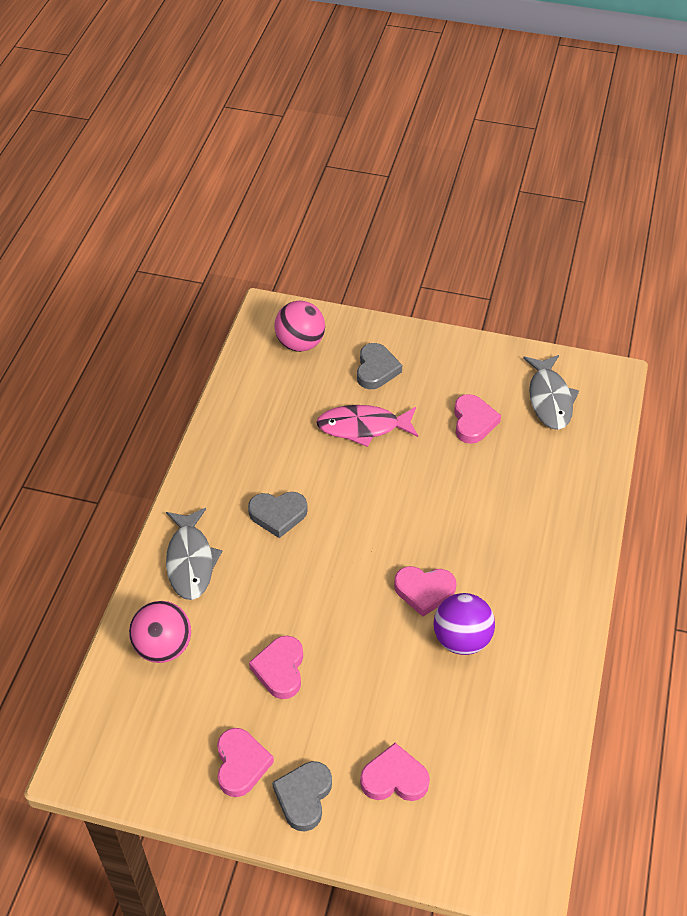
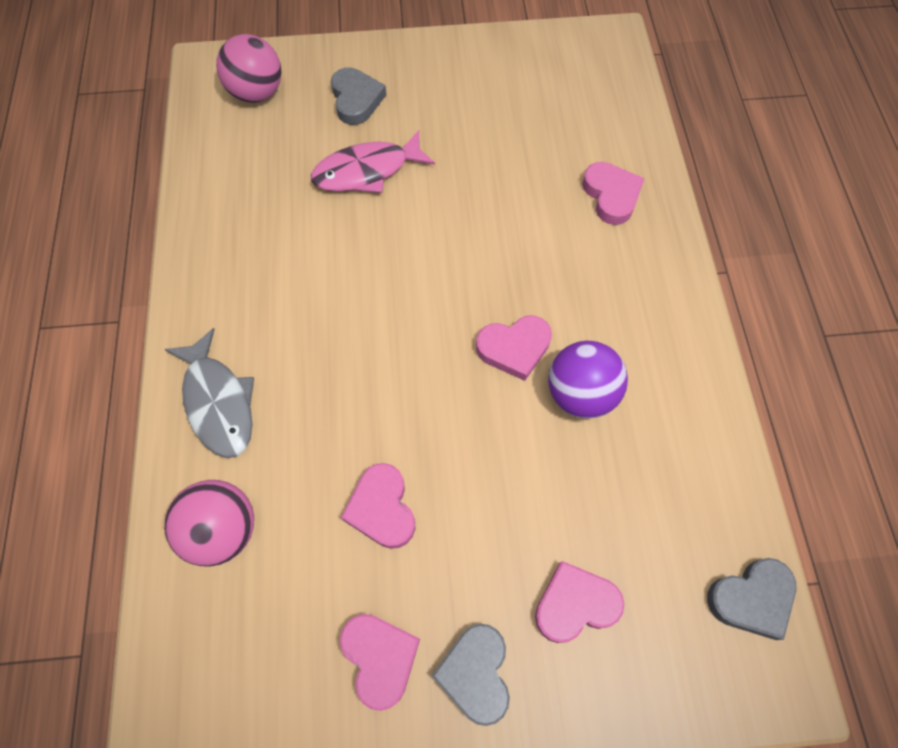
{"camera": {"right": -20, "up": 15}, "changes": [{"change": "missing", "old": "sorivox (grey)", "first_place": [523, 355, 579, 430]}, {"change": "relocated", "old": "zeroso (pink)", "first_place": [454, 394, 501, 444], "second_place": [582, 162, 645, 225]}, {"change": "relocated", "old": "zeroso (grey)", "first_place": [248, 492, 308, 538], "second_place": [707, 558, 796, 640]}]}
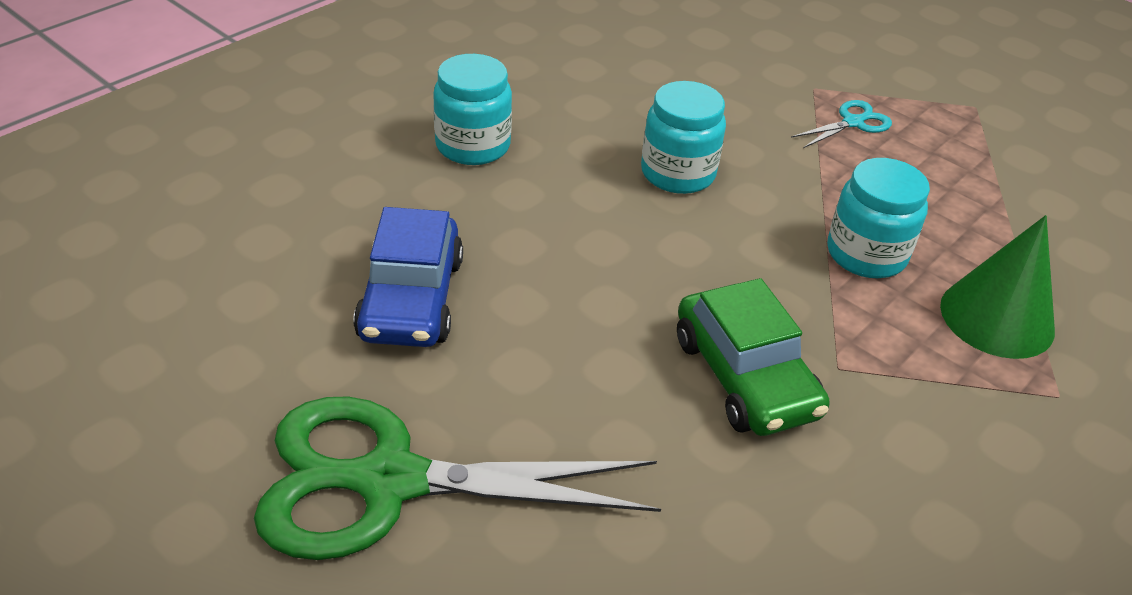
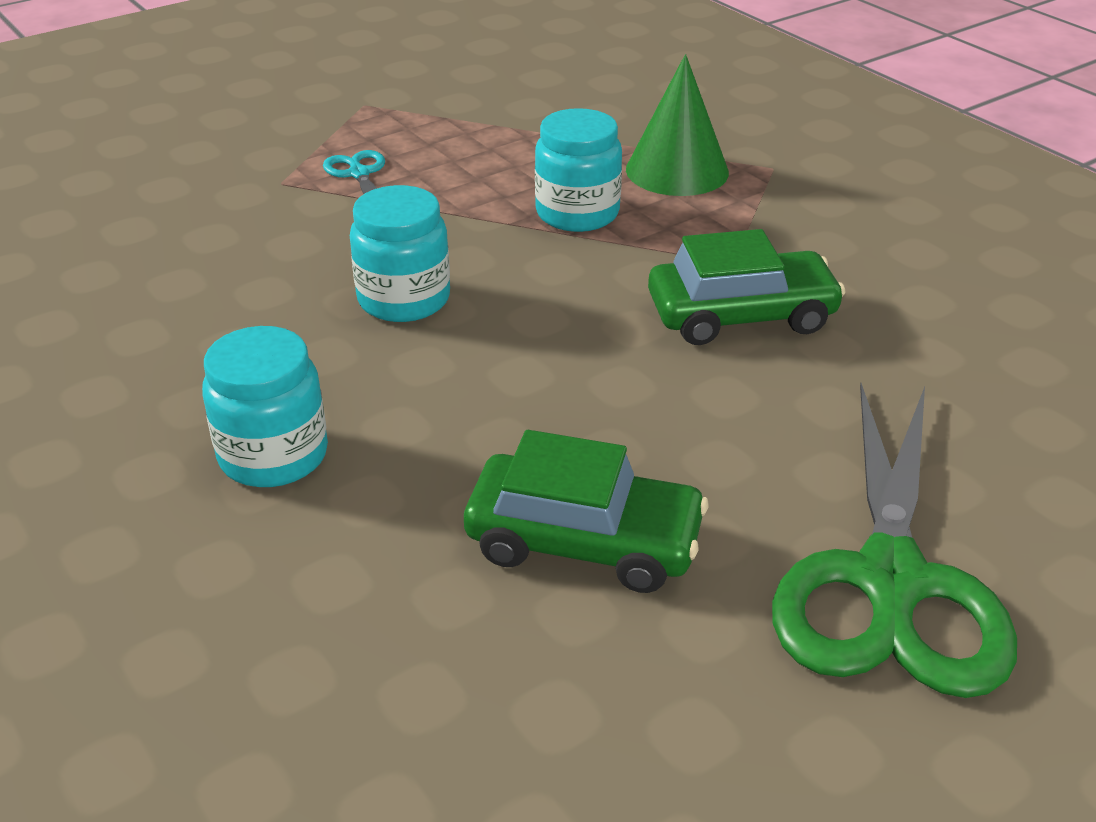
{"camera": {"right": -75, "up": -5}, "changes": [{"change": "colour", "old": "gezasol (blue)", "new": "gezasol (green)", "first_place": [353, 207, 463, 347], "second_place": [464, 430, 709, 593]}]}
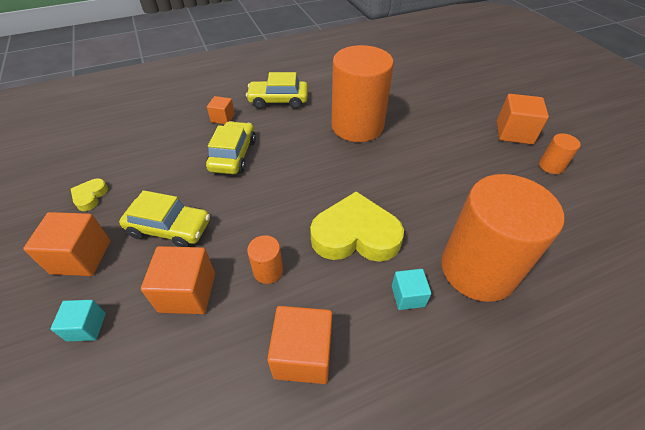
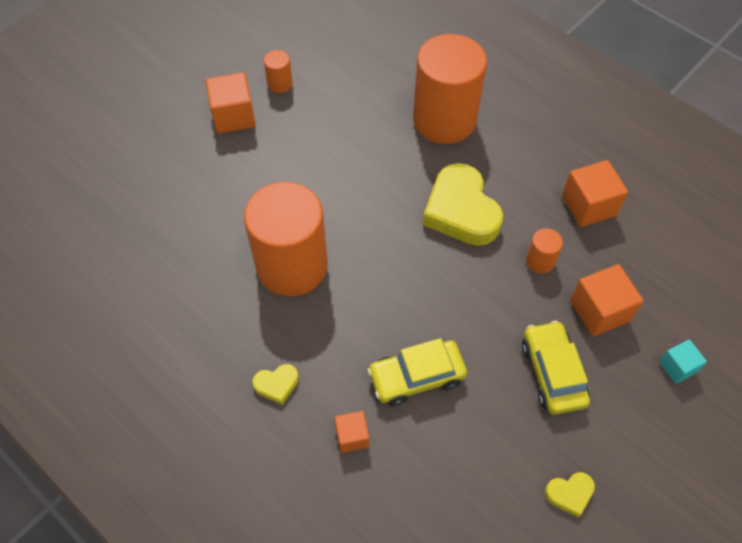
{"camera": {"right": -115, "up": 10}, "changes": [{"change": "exchanged", "old": "gezasol (yellow)", "new": "zeroso (yellow)", "first_place": [246, 72, 308, 109], "second_place": [253, 364, 299, 405]}, {"change": "missing", "old": "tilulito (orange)", "first_place": [23, 212, 111, 276]}, {"change": "missing", "old": "tilulito (turquoise)", "first_place": [392, 269, 431, 310]}]}
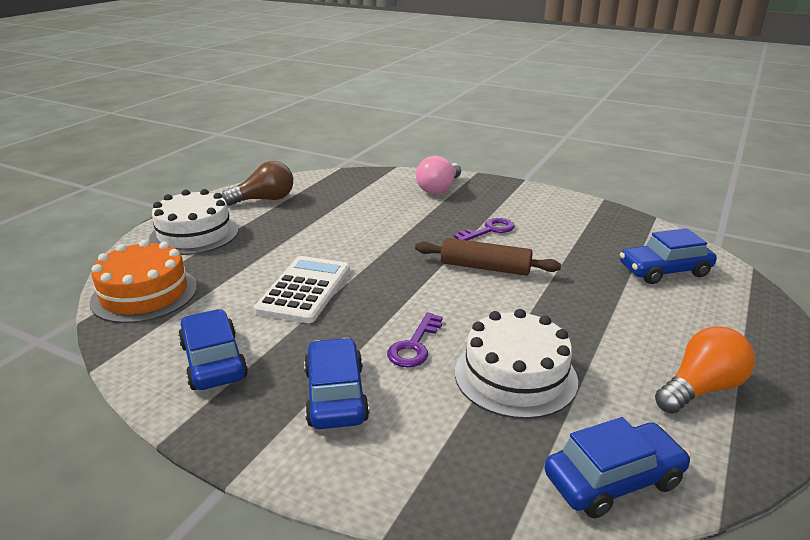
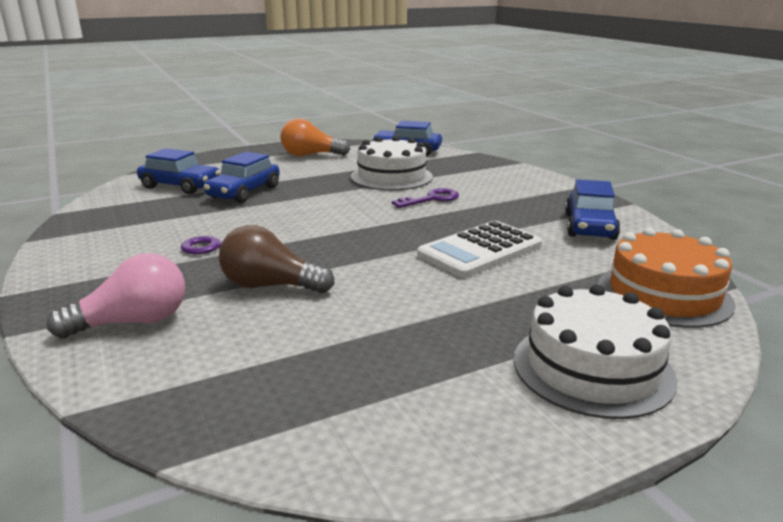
{"camera": {"right": -145, "up": -5}, "changes": [{"change": "relocated", "old": "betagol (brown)", "first_place": [222, 161, 293, 206], "second_place": [219, 225, 334, 293]}, {"change": "missing", "old": "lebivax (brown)", "first_place": [415, 238, 561, 276]}, {"change": "relocated", "old": "gezasol (blue)", "first_place": [304, 338, 369, 429], "second_place": [203, 152, 280, 203]}]}
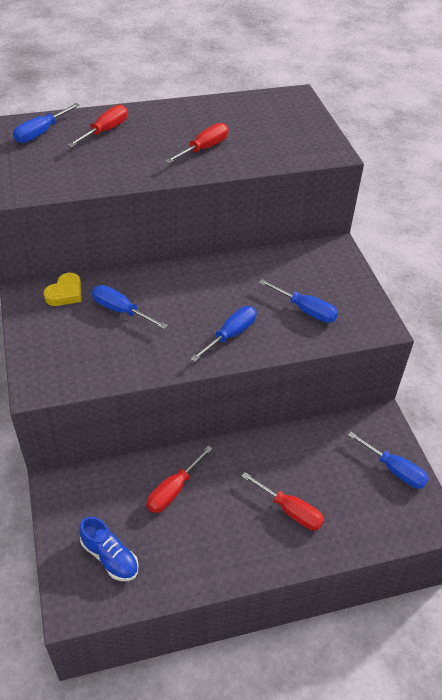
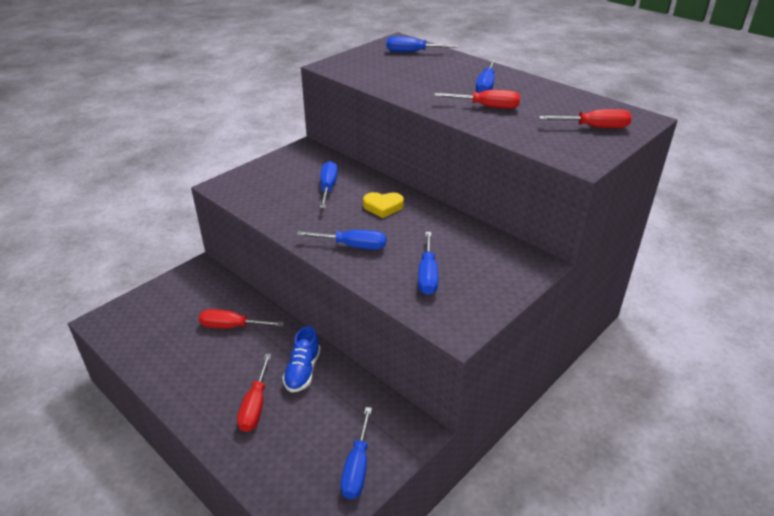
{"camera": {"right": 60, "up": -10}, "changes": [{"change": "relocated", "old": "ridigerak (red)", "first_place": [67, 105, 128, 147], "second_place": [539, 109, 632, 128]}, {"change": "relocated", "old": "zeroso (yellow)", "first_place": [44, 273, 81, 306], "second_place": [363, 192, 404, 218]}, {"change": "relocated", "old": "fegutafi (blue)", "first_place": [79, 516, 139, 581], "second_place": [282, 326, 321, 393]}, {"change": "appeared", "new": "ridigerak (blue)", "second_place": [476, 60, 496, 93]}]}
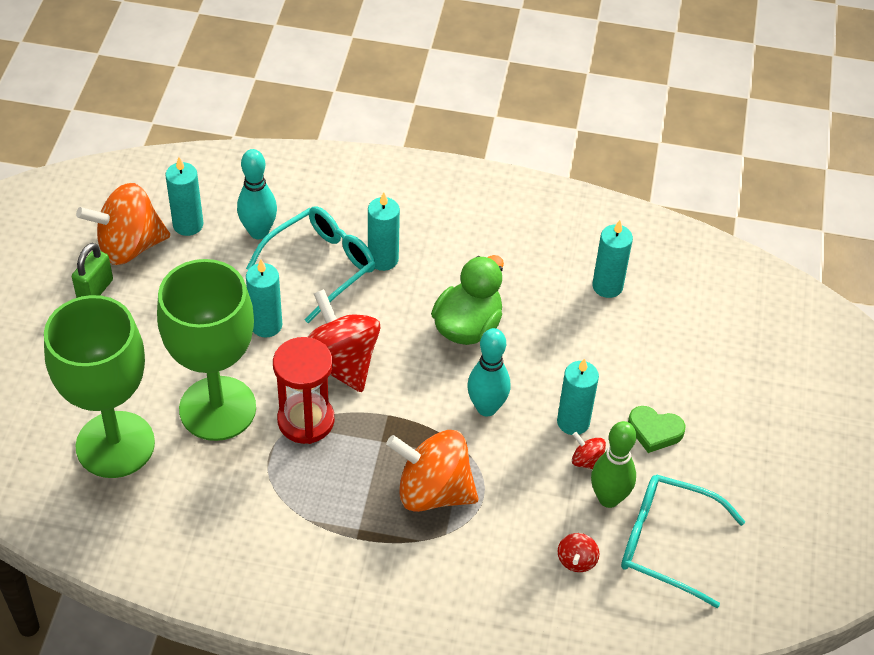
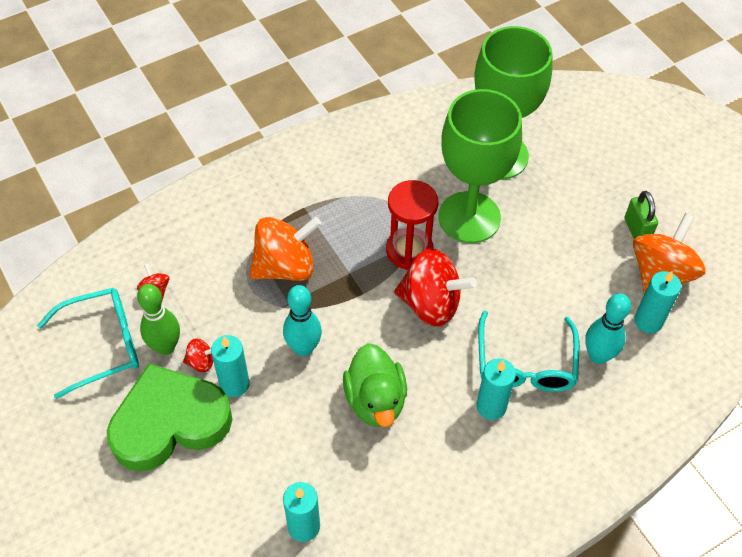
{"camera": {"right": 140, "up": 5}, "changes": [{"change": "missing", "old": "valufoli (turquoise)", "first_place": [246, 259, 282, 337]}, {"change": "size", "old": "zeroso (green)", "first_place": [628, 406, 686, 453], "second_place": [107, 363, 232, 472], "factor": 2.32}]}
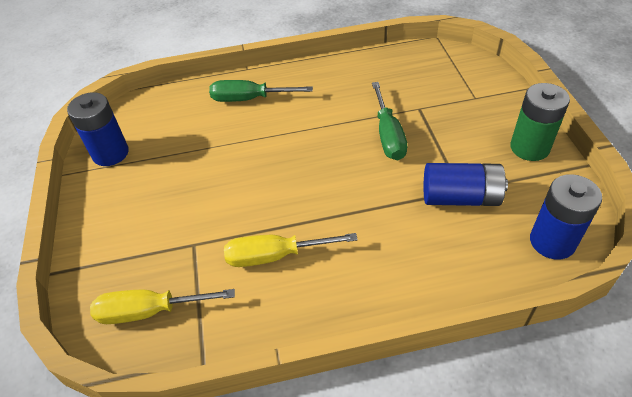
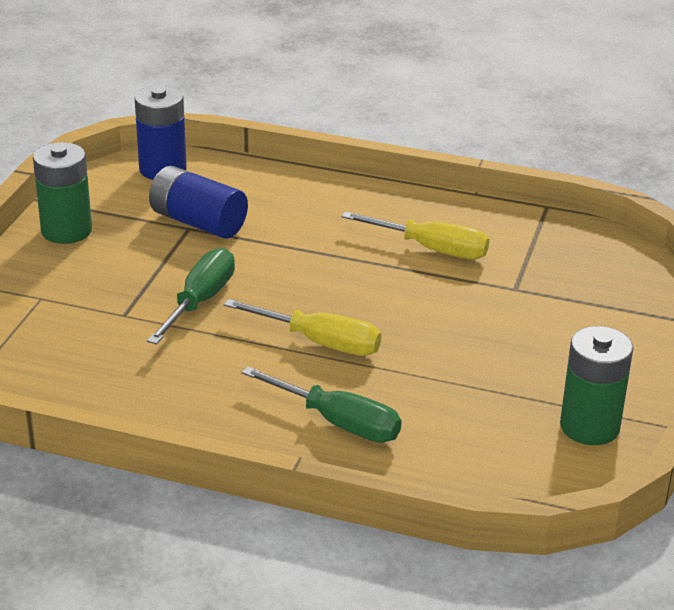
{"camera": {"right": -155, "up": -15}, "changes": [{"change": "colour", "old": "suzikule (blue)", "new": "suzikule (green)", "first_place": [67, 92, 129, 166], "second_place": [560, 326, 633, 445]}, {"change": "relocated", "old": "ridigerak (yellow)", "first_place": [90, 289, 235, 324], "second_place": [224, 299, 382, 356]}]}
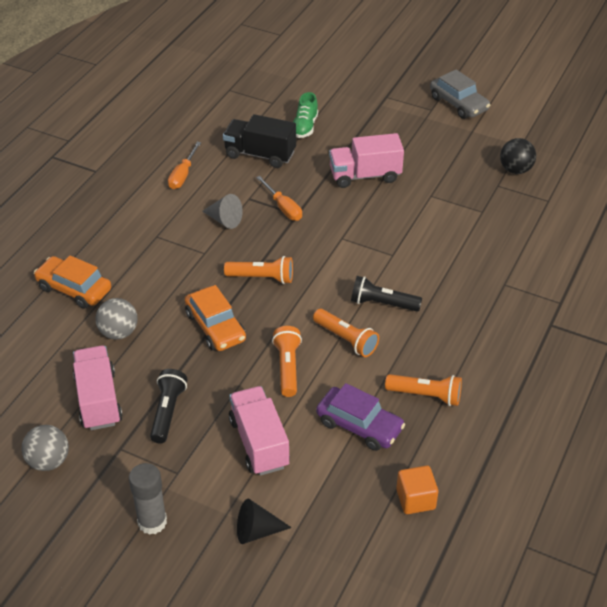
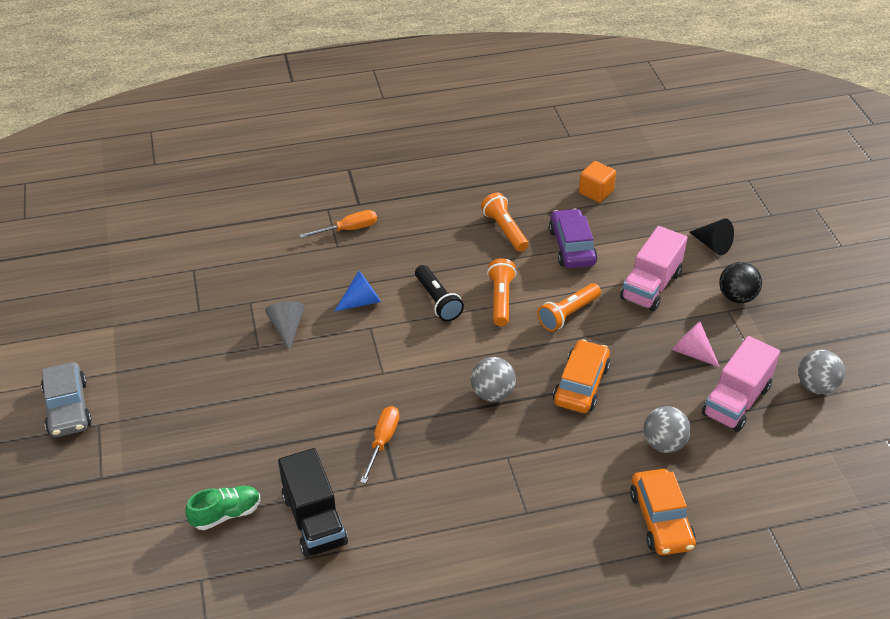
{"camera": {"right": -130, "up": 0}, "changes": [{"change": "spun", "old": "gezasol (grey)", "first_place": [430, 69, 490, 119], "second_place": [41, 362, 92, 437], "degrees": 150}, {"change": "missing", "old": "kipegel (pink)", "first_place": [329, 133, 404, 188]}, {"change": "relocated", "old": "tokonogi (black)", "first_place": [500, 138, 536, 174], "second_place": [719, 262, 762, 303]}, {"change": "relocated", "old": "ridigerak (orange)", "first_place": [168, 142, 201, 189], "second_place": [299, 210, 377, 238]}, {"change": "relocated", "old": "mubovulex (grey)", "first_place": [202, 194, 243, 229], "second_place": [265, 301, 304, 351]}, {"change": "exchanged", "old": "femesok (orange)", "new": "tokonogi (grey)", "first_place": [224, 256, 293, 284], "second_place": [471, 357, 516, 402]}, {"change": "exchanged", "old": "femesok (black)", "new": "mubovulex (pink)", "first_place": [150, 369, 187, 444], "second_place": [672, 321, 720, 367]}, {"change": "missing", "old": "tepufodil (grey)", "first_place": [129, 463, 167, 535]}, {"change": "appeared", "new": "mubovulex (blue)", "second_place": [334, 271, 381, 312]}]}
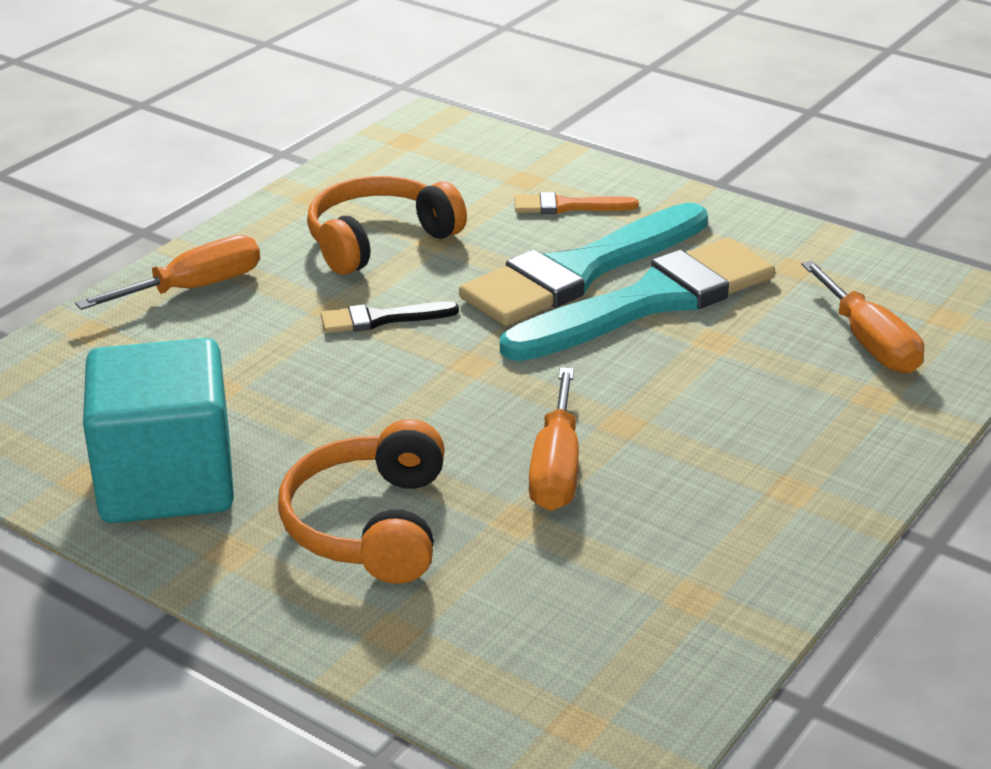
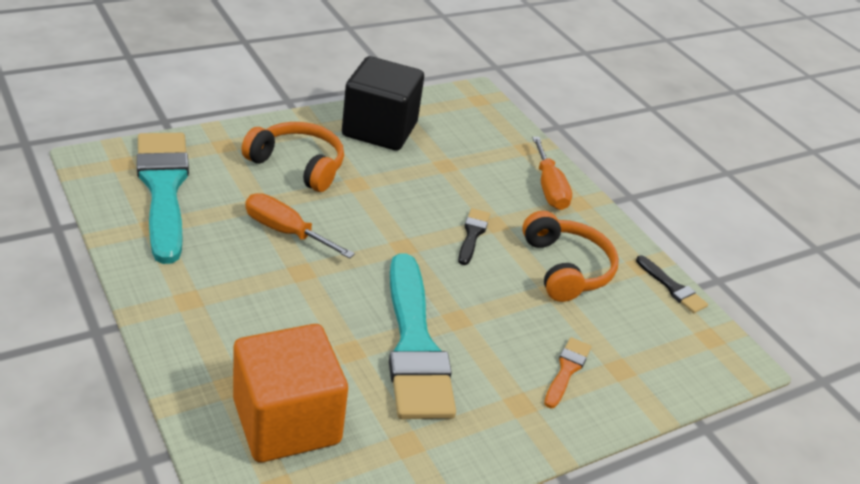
{"camera": {"right": 110, "up": 5}, "changes": [{"change": "relocated", "old": "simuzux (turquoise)", "first_place": [459, 202, 708, 326], "second_place": [137, 133, 189, 264]}, {"change": "exchanged", "old": "ridigerak (orange)", "new": "tilulito (orange)", "first_place": [801, 261, 924, 373], "second_place": [233, 324, 348, 462]}, {"change": "colour", "old": "tilulito (turquoise)", "new": "tilulito (black)", "first_place": [83, 338, 234, 523], "second_place": [342, 56, 424, 151]}, {"change": "appeared", "new": "simuzux (black)", "second_place": [636, 255, 708, 313]}]}
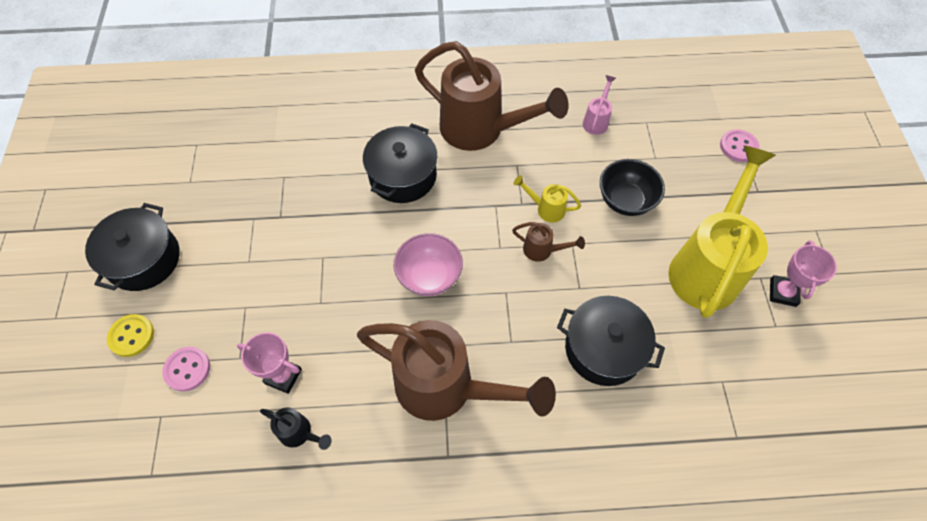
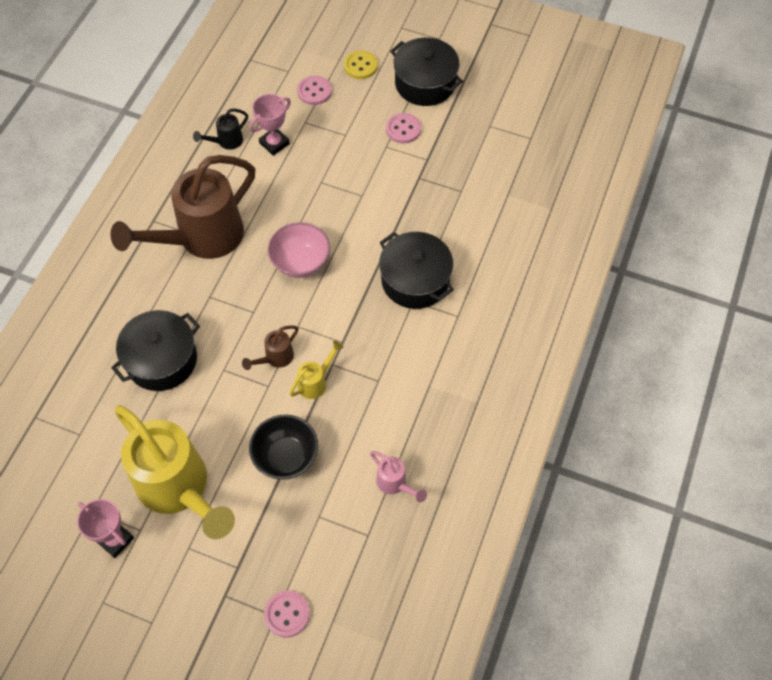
{"camera": {"right": 115, "up": 0}, "changes": [{"change": "missing", "old": "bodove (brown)", "first_place": [415, 41, 569, 151]}, {"change": "appeared", "new": "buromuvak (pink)", "second_place": [386, 113, 421, 144]}]}
